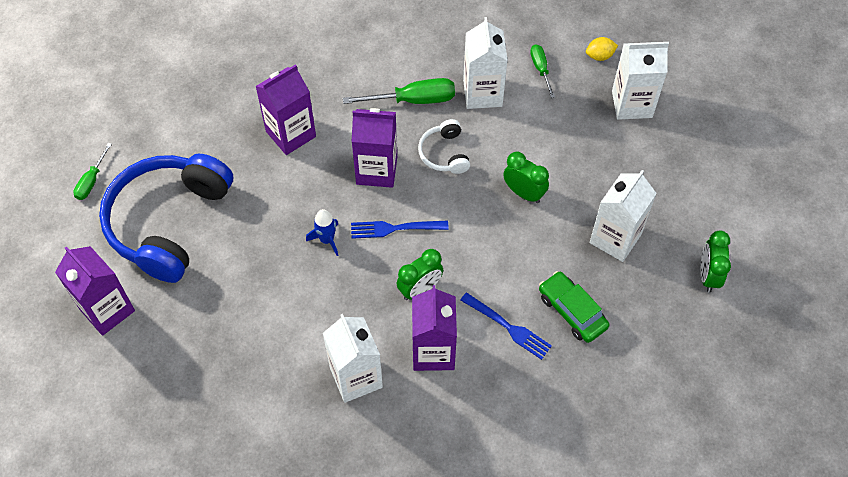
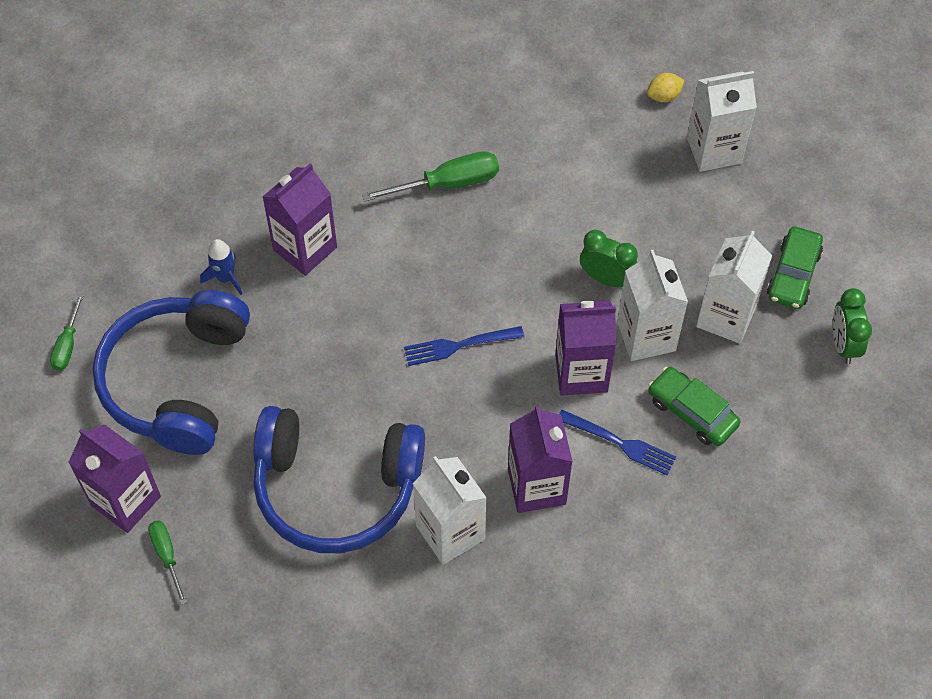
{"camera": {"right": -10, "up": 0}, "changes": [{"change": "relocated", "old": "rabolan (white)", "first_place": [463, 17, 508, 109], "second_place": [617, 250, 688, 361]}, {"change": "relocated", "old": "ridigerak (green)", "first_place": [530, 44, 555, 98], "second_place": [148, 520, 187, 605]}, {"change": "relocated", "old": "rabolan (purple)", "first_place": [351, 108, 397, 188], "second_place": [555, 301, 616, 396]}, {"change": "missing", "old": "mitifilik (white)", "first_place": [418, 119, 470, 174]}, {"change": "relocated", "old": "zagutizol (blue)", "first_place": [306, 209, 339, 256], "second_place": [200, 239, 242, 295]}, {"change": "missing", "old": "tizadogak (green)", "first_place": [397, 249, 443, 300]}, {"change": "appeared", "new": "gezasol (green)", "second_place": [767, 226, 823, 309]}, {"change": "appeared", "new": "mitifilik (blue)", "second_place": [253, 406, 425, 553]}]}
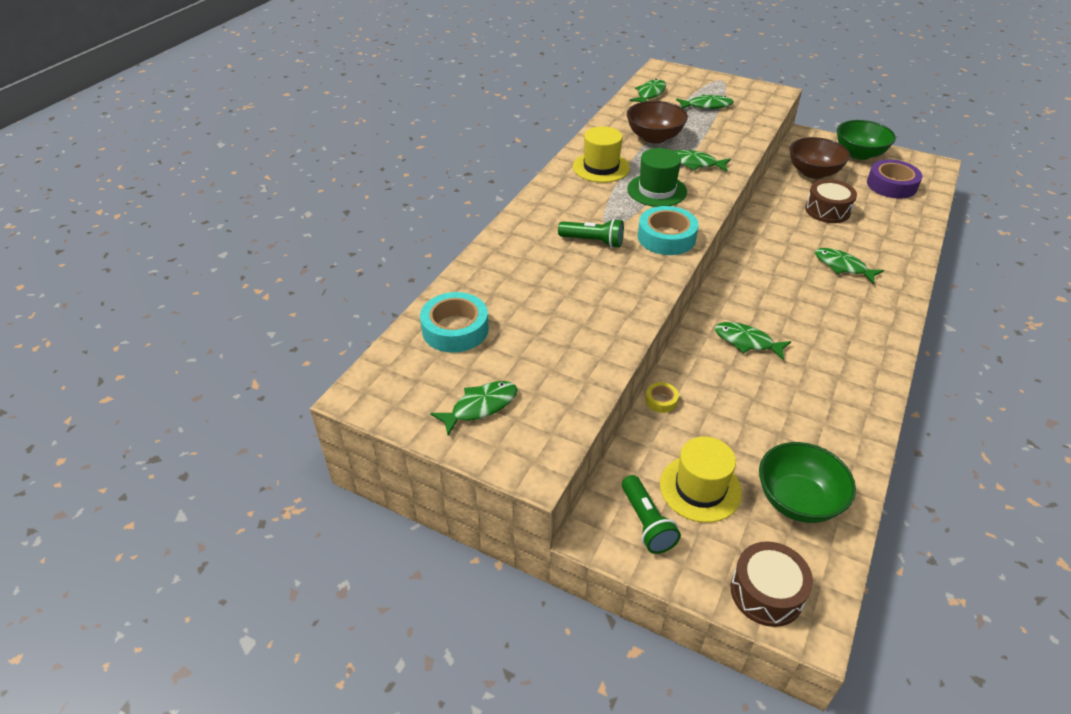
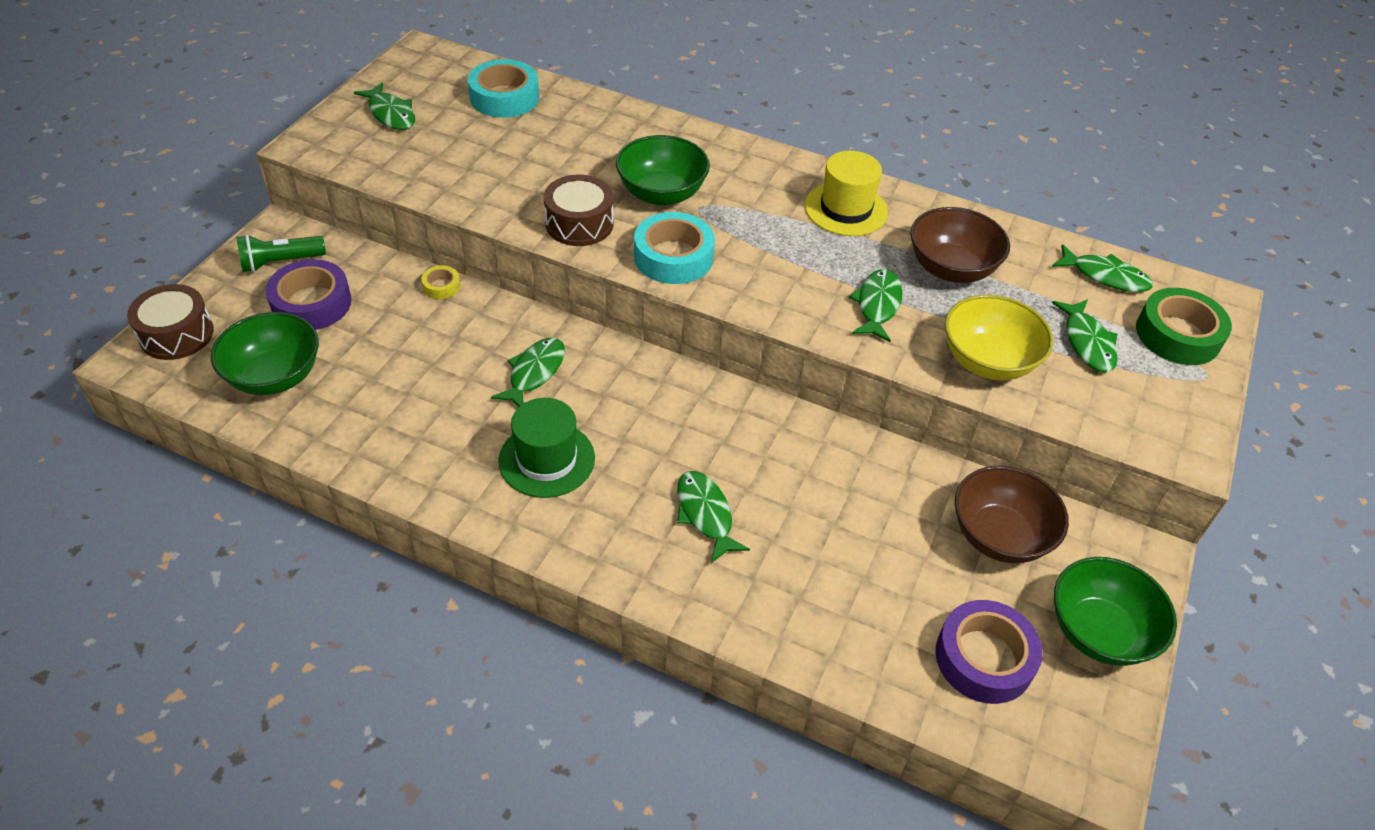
{"camera": {"right": 85, "up": 5}, "changes": [{"change": "relocated", "old": "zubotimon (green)", "first_place": [627, 148, 687, 207], "second_place": [498, 398, 595, 498]}, {"change": "relocated", "old": "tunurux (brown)", "first_place": [805, 179, 857, 223], "second_place": [544, 175, 614, 246]}, {"change": "exchanged", "old": "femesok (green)", "new": "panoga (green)", "first_place": [558, 218, 624, 248], "second_place": [616, 135, 710, 205]}, {"change": "spun", "old": "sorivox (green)", "first_place": [815, 248, 884, 284], "second_place": [677, 471, 750, 563], "degrees": -60}, {"change": "exchanged", "old": "zubotimon (yellow)", "new": "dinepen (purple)", "first_place": [660, 437, 742, 523], "second_place": [266, 259, 352, 330]}, {"change": "appeared", "new": "dinepen (green)", "second_place": [1136, 288, 1232, 365]}, {"change": "appeared", "new": "panoga (yellow)", "second_place": [945, 295, 1053, 380]}]}
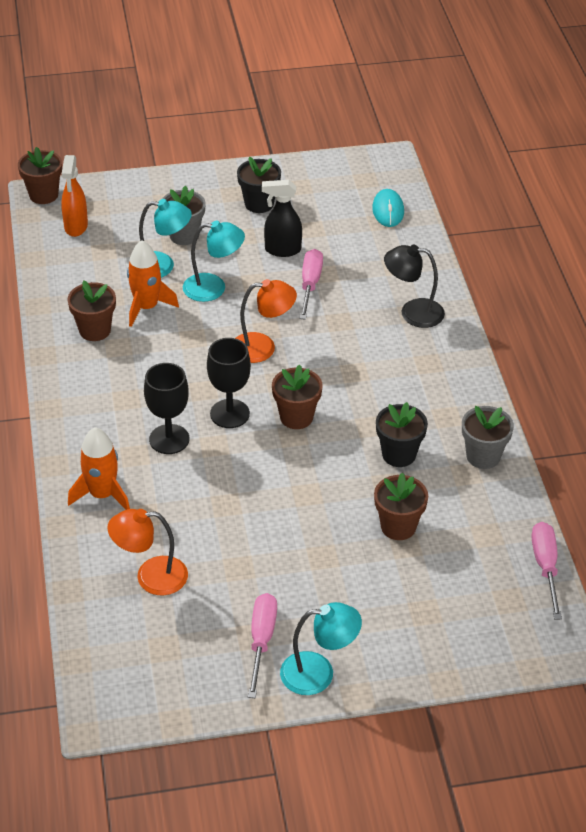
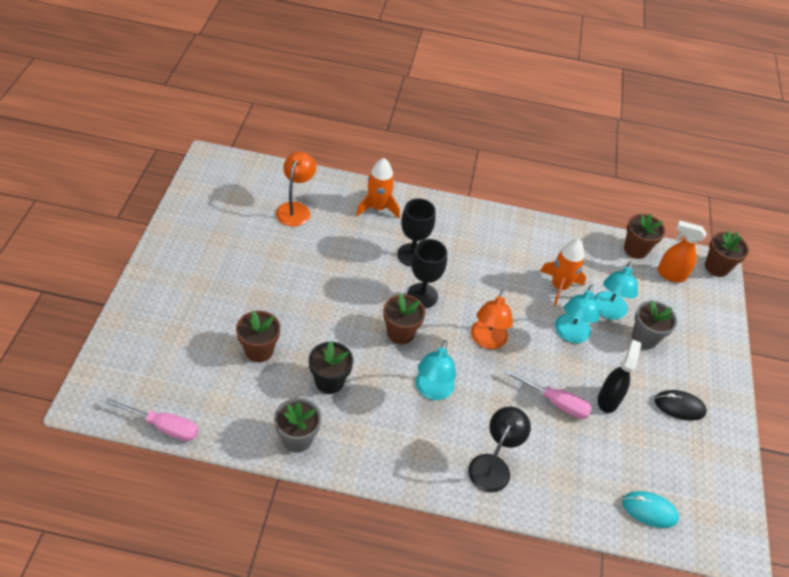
{"camera": {"right": 105, "up": 5}, "changes": [{"change": "exchanged", "old": "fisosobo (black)", "new": "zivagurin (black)", "first_place": [237, 157, 281, 213], "second_place": [654, 390, 707, 421]}, {"change": "relocated", "old": "fisosobo (brown)", "first_place": [67, 280, 116, 341], "second_place": [624, 214, 665, 259]}, {"change": "missing", "old": "ridigerak (pink)", "first_place": [248, 593, 277, 698]}, {"change": "relocated", "old": "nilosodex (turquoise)", "first_place": [280, 602, 362, 695], "second_place": [416, 340, 456, 400]}]}
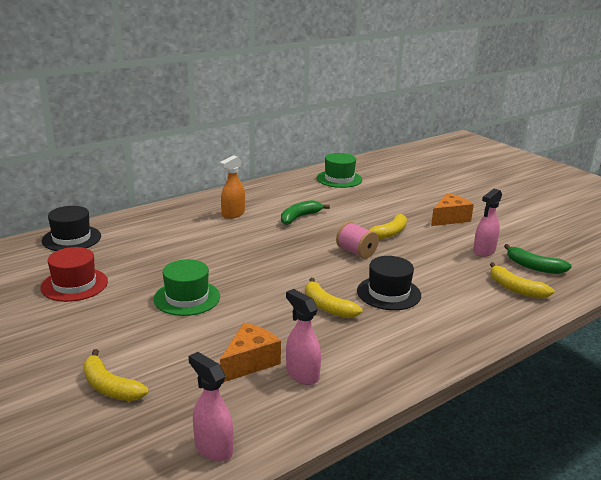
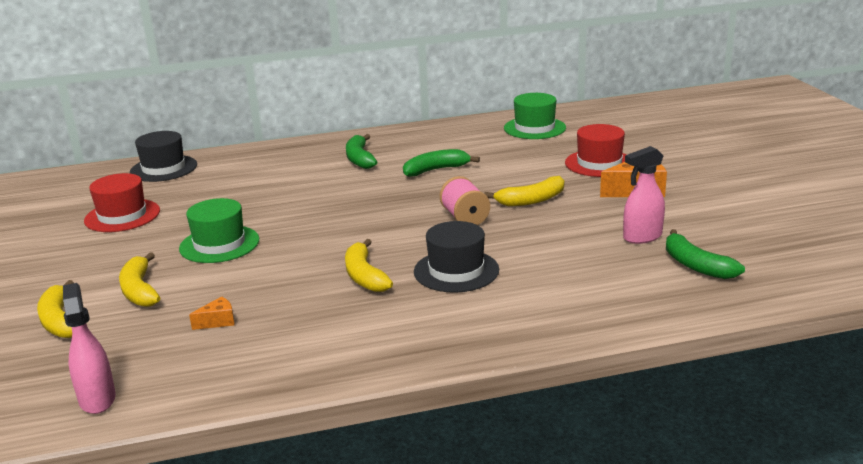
{"camera": {"right": 25, "up": 0}, "changes": [{"change": "exchanged", "old": "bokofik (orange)", "new": "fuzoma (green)", "first_place": [219, 155, 245, 219], "second_place": [346, 134, 377, 169]}, {"change": "relocated", "old": "fuzoma (yellow)", "first_place": [490, 262, 555, 299], "second_place": [119, 252, 160, 307]}, {"change": "missing", "old": "bokofik (pink)", "first_place": [286, 289, 321, 385]}, {"change": "size", "old": "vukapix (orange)", "first_place": [220, 322, 281, 382], "second_place": [189, 296, 234, 330], "factor": 0.52}, {"change": "appeared", "new": "zubotimon (red)", "second_place": [565, 124, 626, 177]}]}
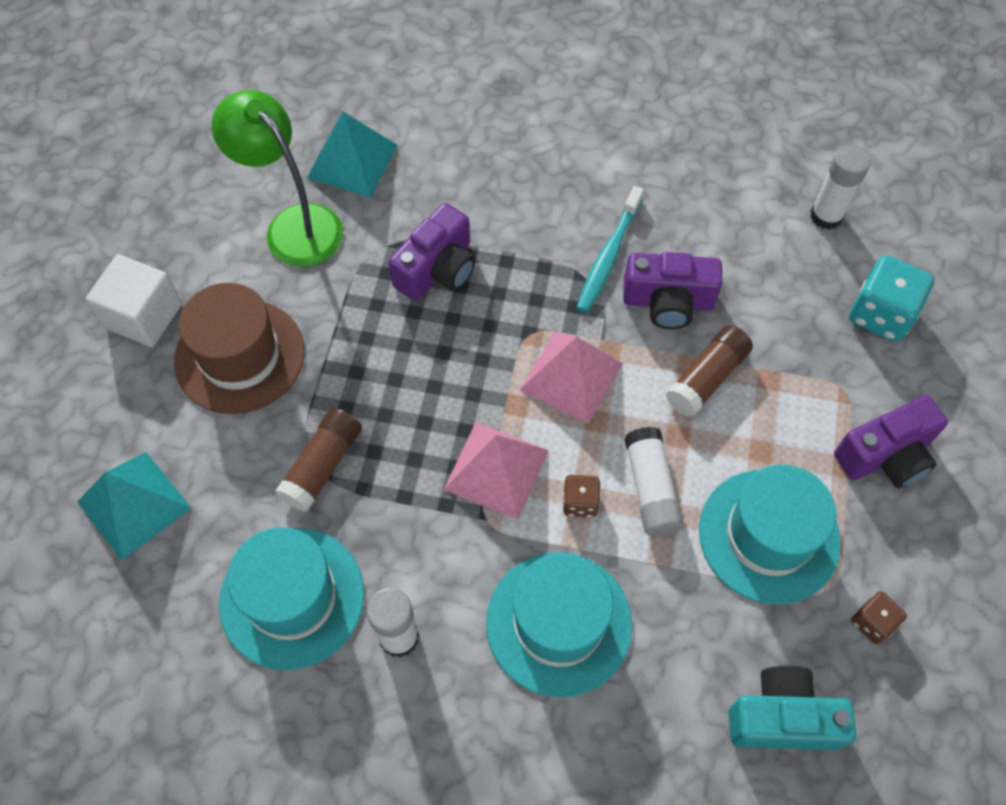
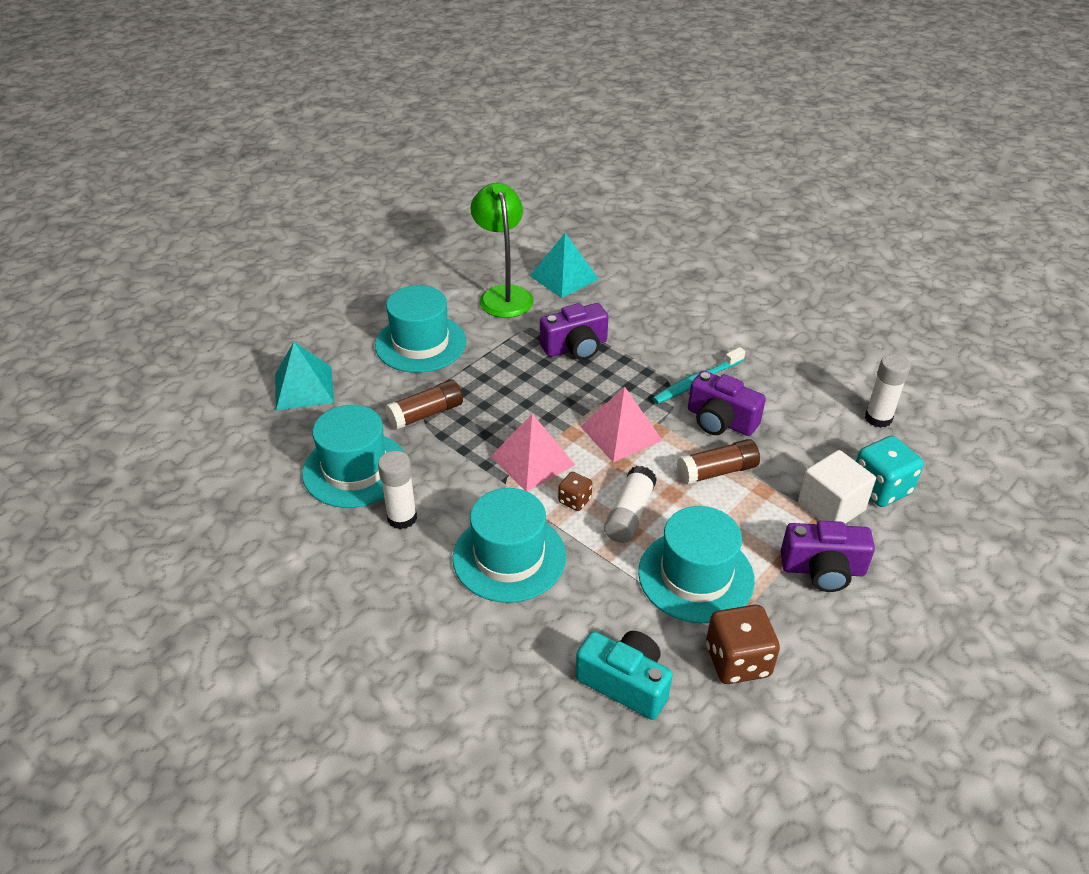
{"camera": {"right": 30, "up": -20}, "changes": [{"change": "relocated", "old": "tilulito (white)", "first_place": [86, 254, 182, 347], "second_place": [798, 450, 876, 524]}, {"change": "colour", "old": "zubotimon (brown)", "new": "zubotimon (turquoise)", "first_place": [174, 283, 305, 414], "second_place": [375, 285, 466, 373]}, {"change": "size", "old": "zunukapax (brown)", "first_place": [851, 591, 907, 644], "second_place": [706, 605, 780, 684], "factor": 1.83}]}
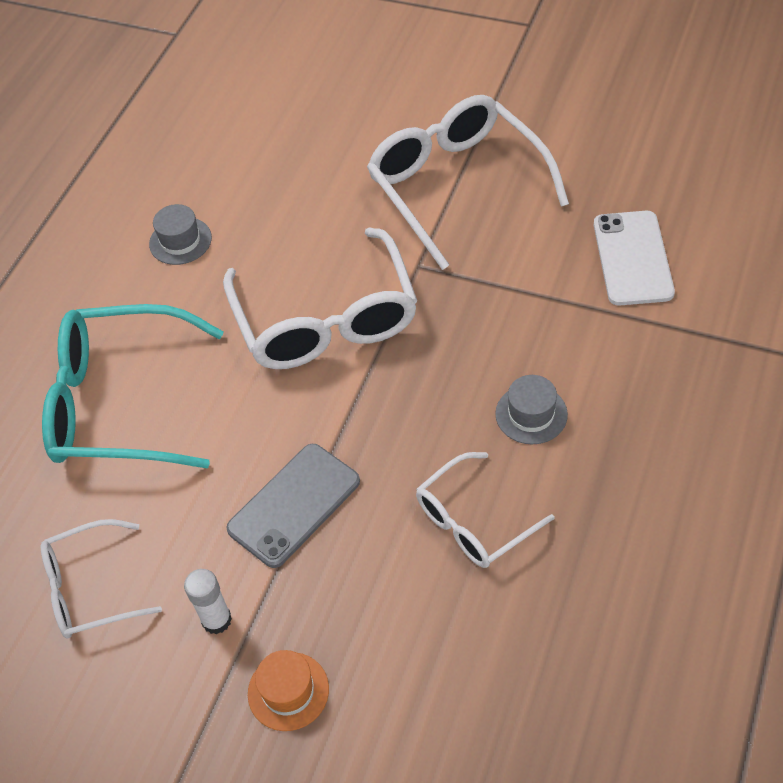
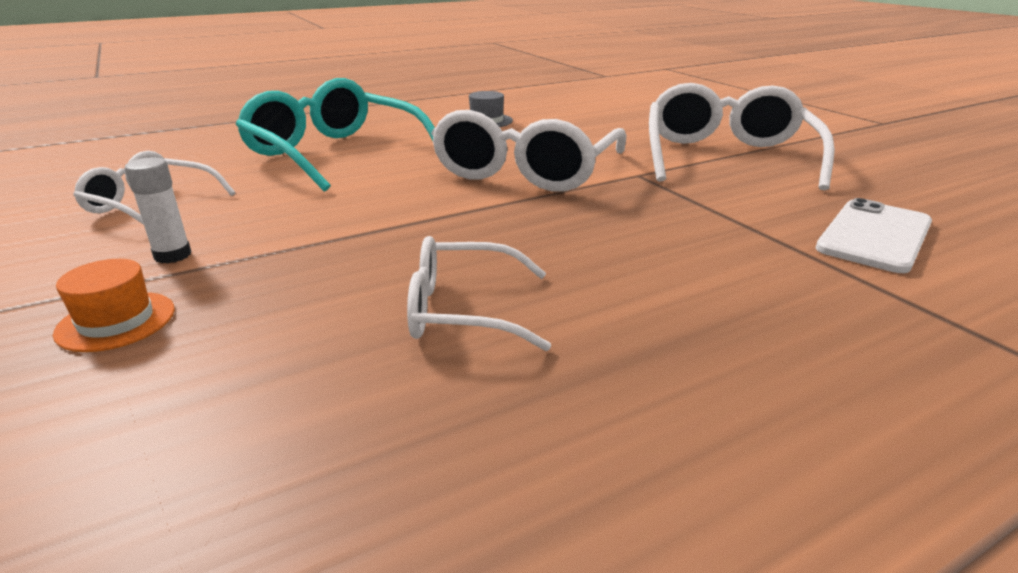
{"camera": {"right": 35, "up": -25}, "changes": [{"change": "missing", "old": "zubotimon (grey)", "first_place": [495, 375, 568, 444]}, {"change": "missing", "old": "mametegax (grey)", "first_place": [226, 444, 360, 568]}]}
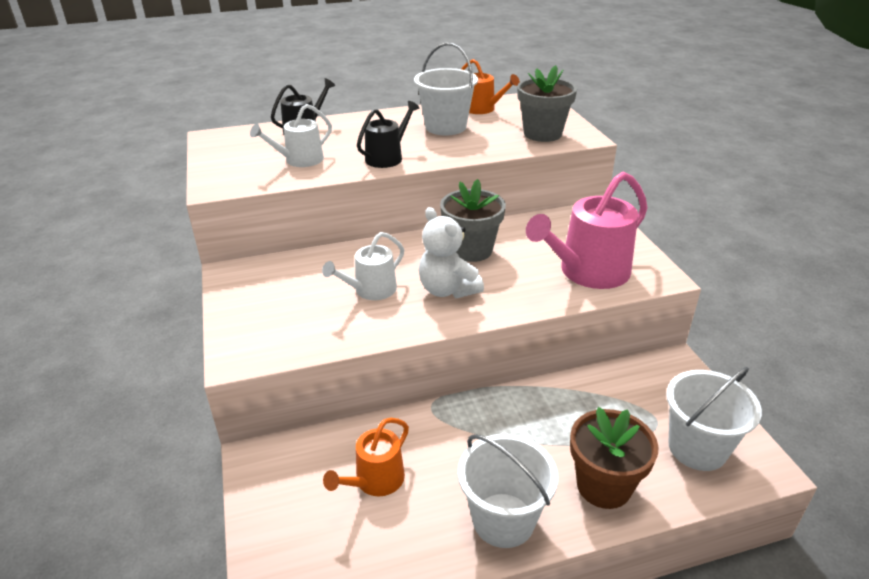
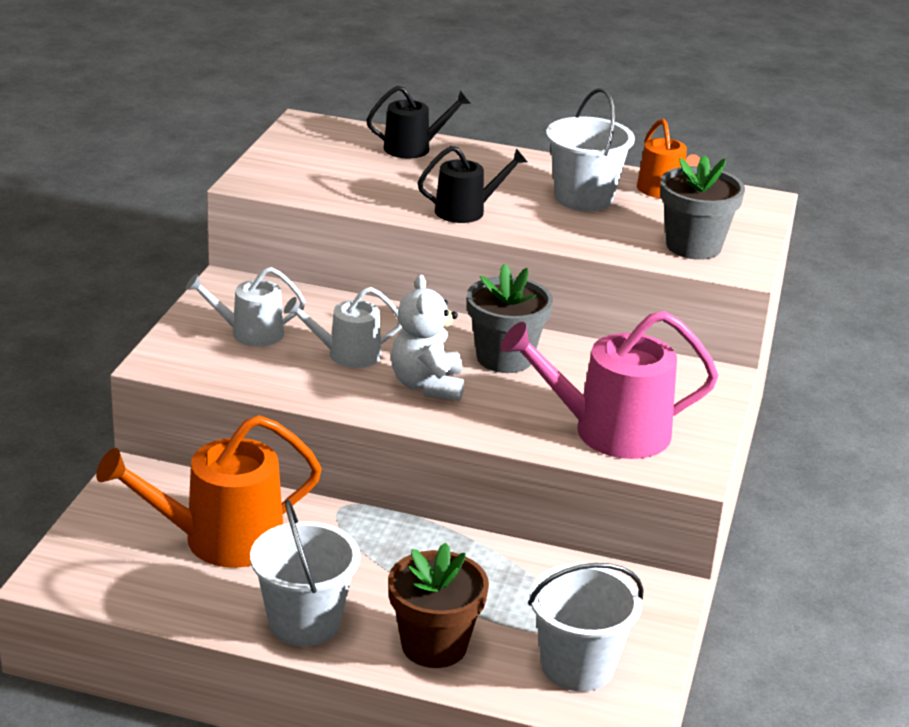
{"camera": {"right": 30, "up": -5}, "changes": [{"change": "relocated", "old": "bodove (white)", "first_place": [250, 104, 332, 167], "second_place": [186, 267, 305, 347]}, {"change": "size", "old": "bodove (orange)", "first_place": [323, 418, 409, 496], "second_place": [96, 415, 322, 568], "factor": 1.72}]}
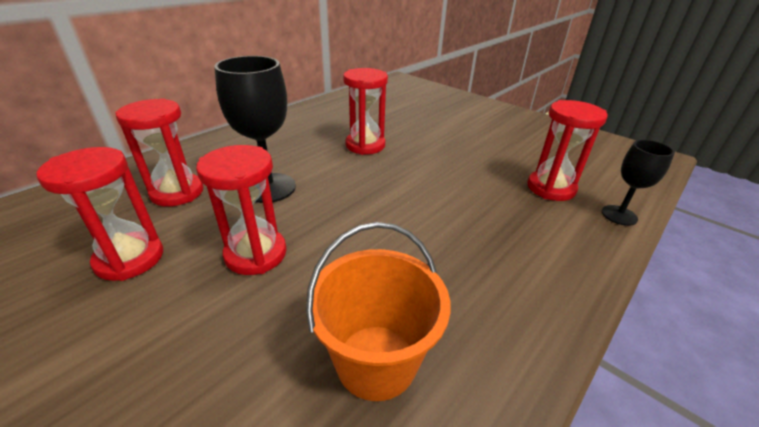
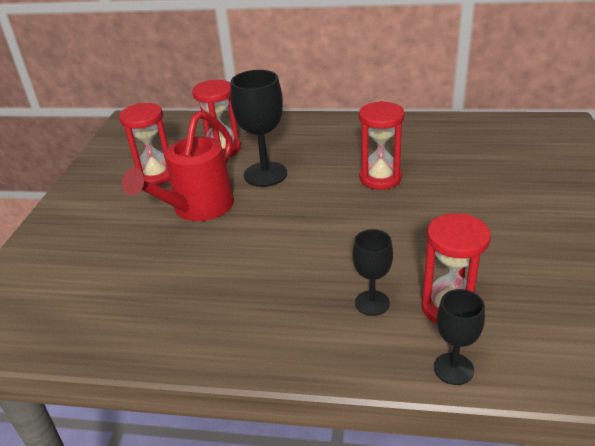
{"camera": {"right": 60, "up": 0}, "changes": [{"change": "exchanged", "old": "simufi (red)", "new": "bodove (red)", "first_place": [196, 145, 286, 275], "second_place": [122, 111, 234, 221]}, {"change": "missing", "old": "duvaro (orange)", "first_place": [306, 222, 451, 401]}, {"change": "appeared", "new": "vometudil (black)", "second_place": [353, 229, 393, 316]}]}
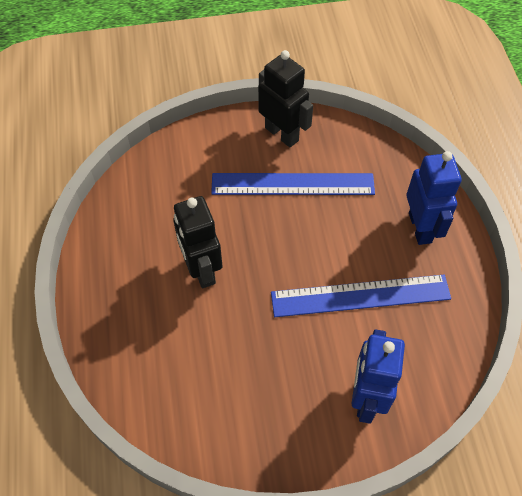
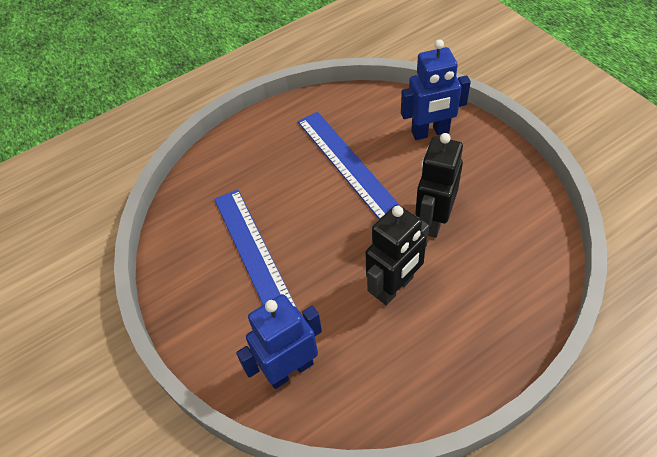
{"camera": {"right": -110, "up": -5}, "changes": [{"change": "relocated", "old": "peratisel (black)", "first_place": [258, 50, 313, 147], "second_place": [415, 133, 463, 238]}, {"change": "relocated", "old": "peratisel (blue)", "first_place": [406, 151, 462, 245], "second_place": [236, 294, 322, 389]}]}
